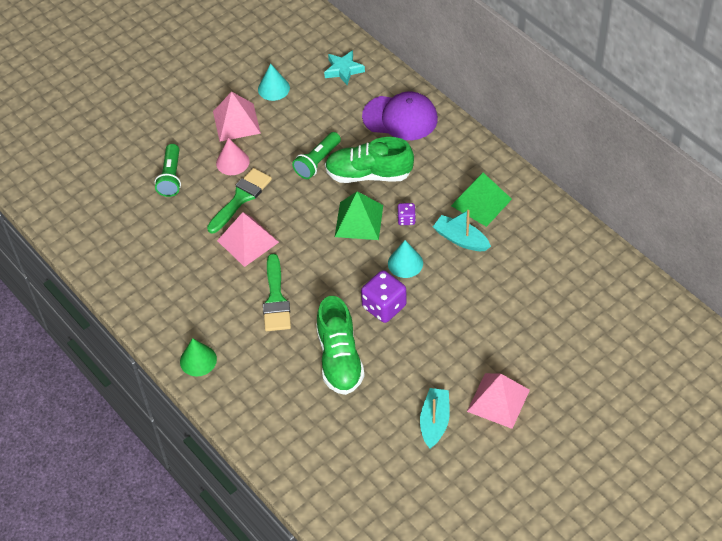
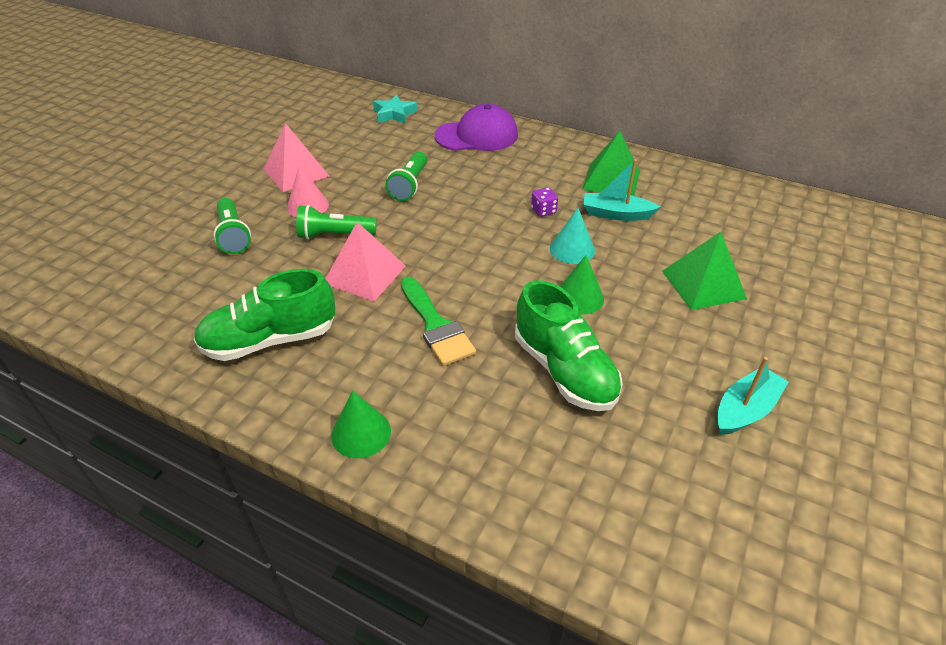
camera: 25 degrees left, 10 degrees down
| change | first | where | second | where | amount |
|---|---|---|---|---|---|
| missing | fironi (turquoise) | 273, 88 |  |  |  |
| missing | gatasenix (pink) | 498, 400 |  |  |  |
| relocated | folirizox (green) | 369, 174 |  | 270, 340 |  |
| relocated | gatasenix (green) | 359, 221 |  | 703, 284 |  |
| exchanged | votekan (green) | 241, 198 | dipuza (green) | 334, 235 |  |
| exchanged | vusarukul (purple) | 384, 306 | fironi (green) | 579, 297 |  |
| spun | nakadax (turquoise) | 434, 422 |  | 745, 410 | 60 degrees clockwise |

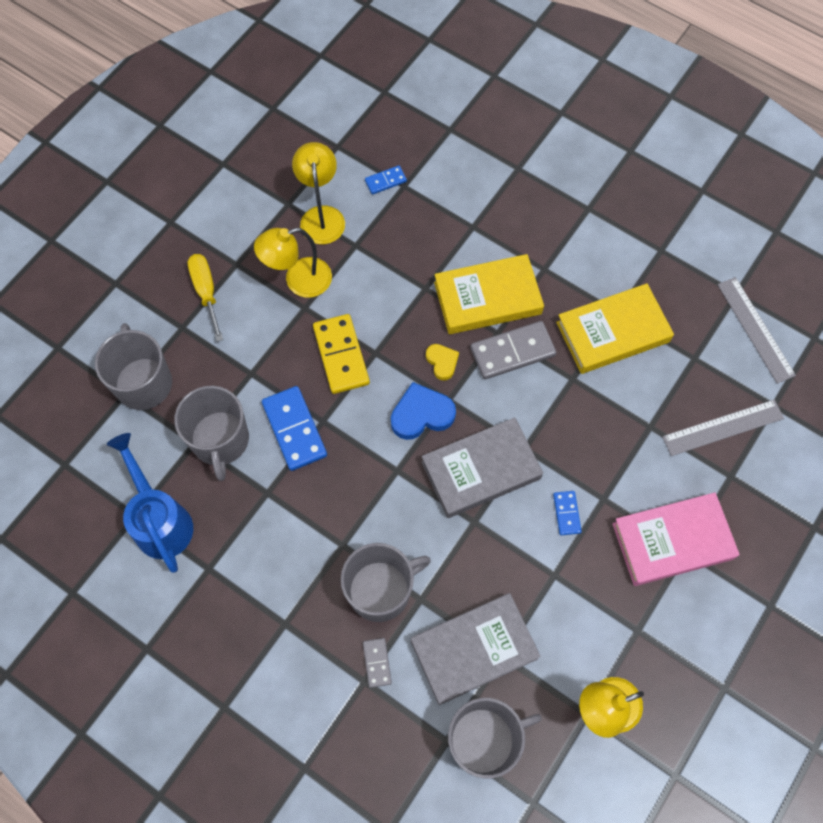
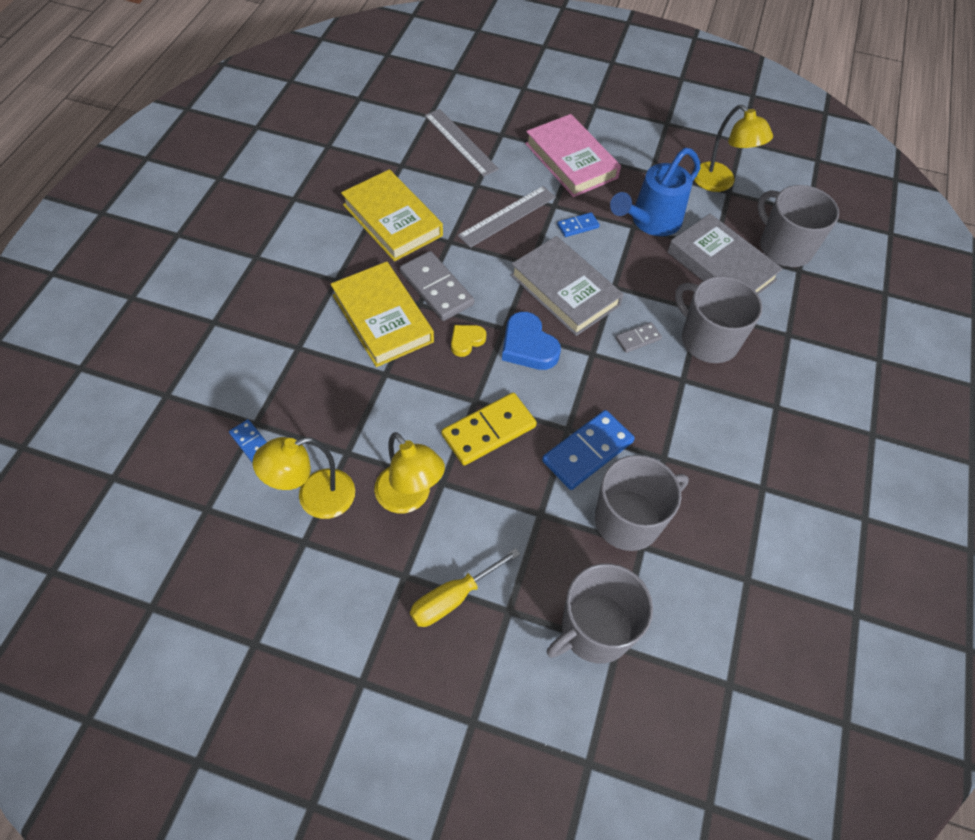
camera: 110 degrees left, 10 degrees down
| change | first | where | second | where | amount |
|---|---|---|---|---|---|
| relocated | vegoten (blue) | 160, 520 |  | 650, 222 |  |
| relocated | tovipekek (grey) | 377, 663 |  | 638, 339 |  |
| relocated | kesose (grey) | 755, 329 |  | 507, 216 |  |

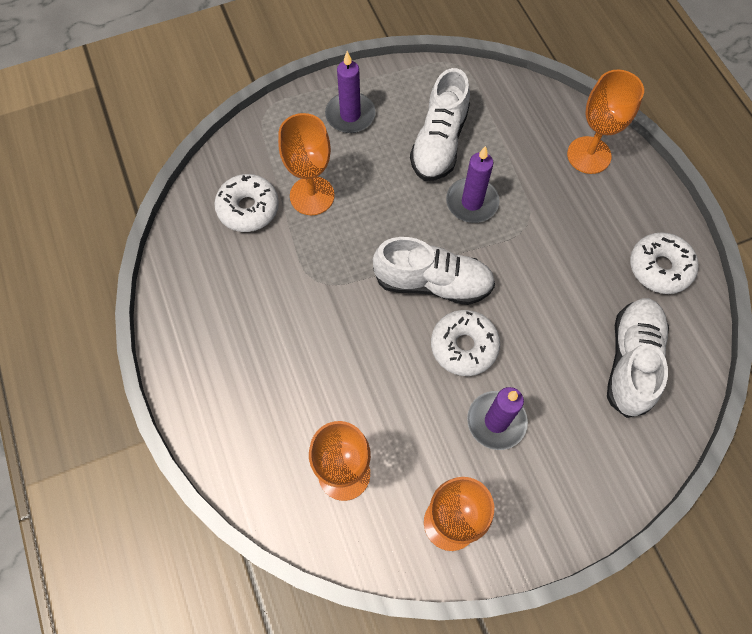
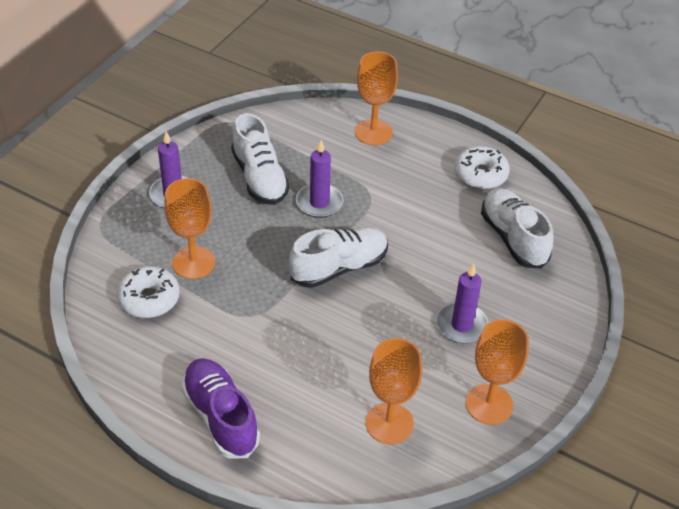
camera: 40 degrees left, 20 degrees down
| change | first | where | second | where | amount |
|---|---|---|---|---|---|
| missing | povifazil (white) | 464, 346 |  |  |  |
| appeared |  |  | folirizox (purple) | 221, 417 |  |

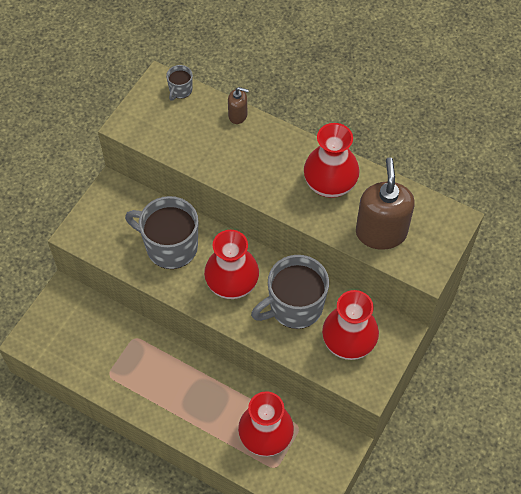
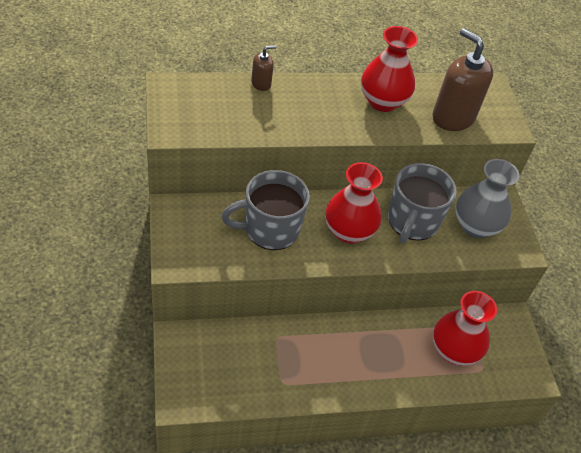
camera: 45 degrees left, 10 degrees down
| change | first | where | second | where | amount |
|---|---|---|---|---|---|
| missing | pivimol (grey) | 180, 90 |  |  |  |
| colour | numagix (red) | 348, 342 | numagix (grey) | 475, 226 |  |

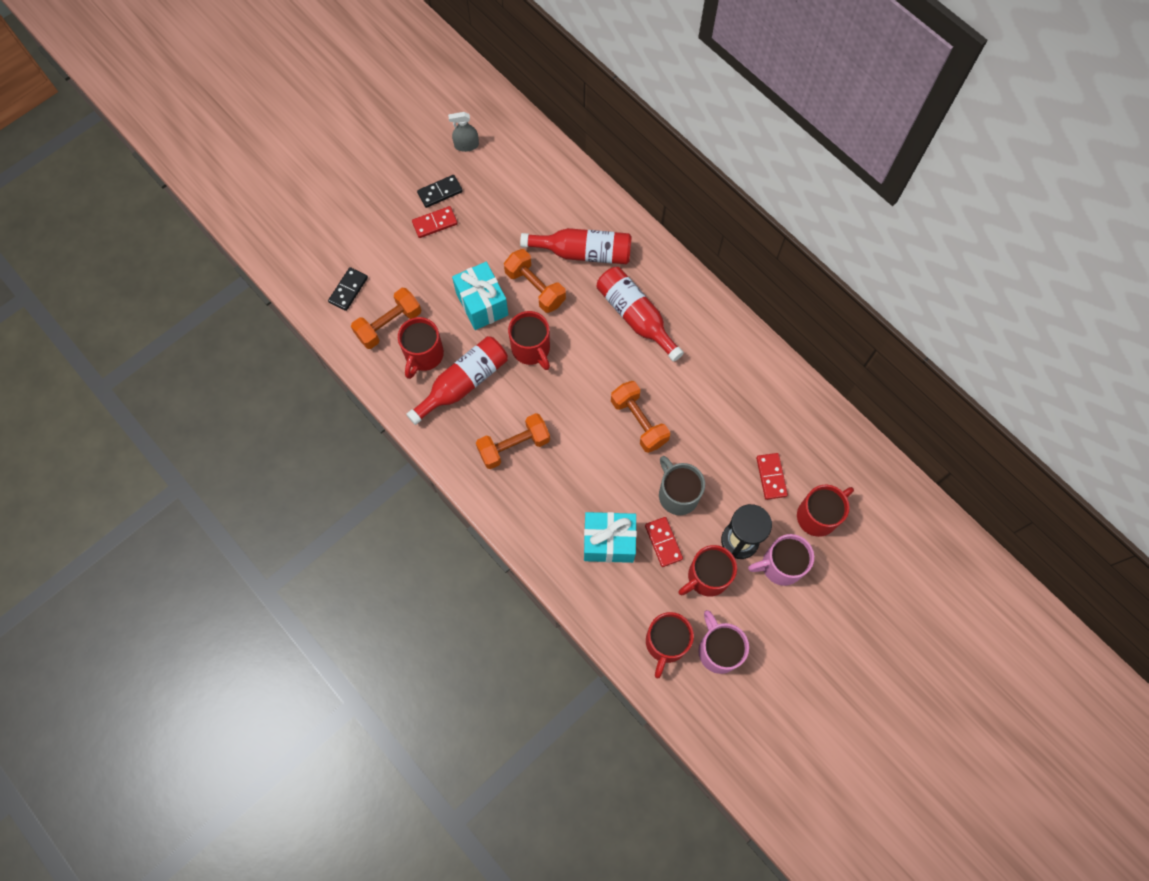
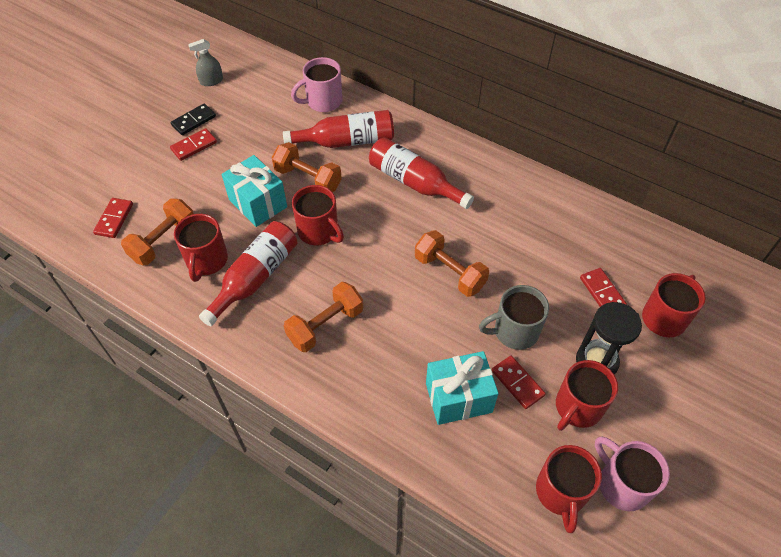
camera: 15 degrees left, 15 degrees down
| change | first | where | second | where | amount |
|---|---|---|---|---|---|
| relocated | pivimol (pink) | 780, 565 |  | 323, 101 |  |
| colour | tovipekek (black) | 348, 290 | tovipekek (red) | 114, 219 |  |
| spun | pivimol (grey) | 677, 494 |  | 514, 331 | 60 degrees counterclockwise |

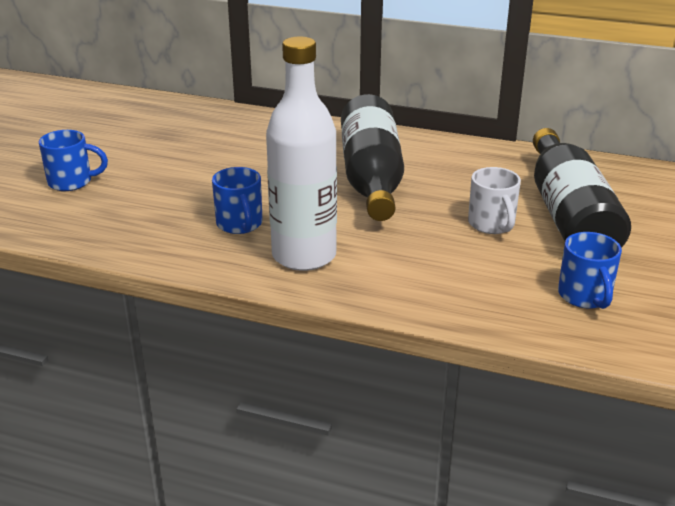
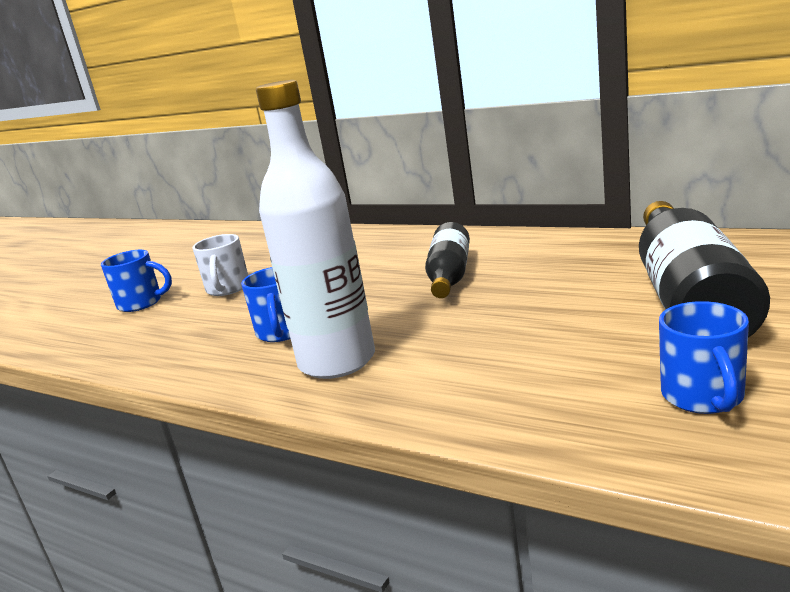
camera: 15 degrees right, 10 degrees down
| change | first | where | second | where | amount |
|---|---|---|---|---|---|
| relocated | pivimol (white) | 492, 224 |  | 227, 289 |  |
| size | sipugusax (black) | 371, 178 |  | 449, 276 | x0.60 |

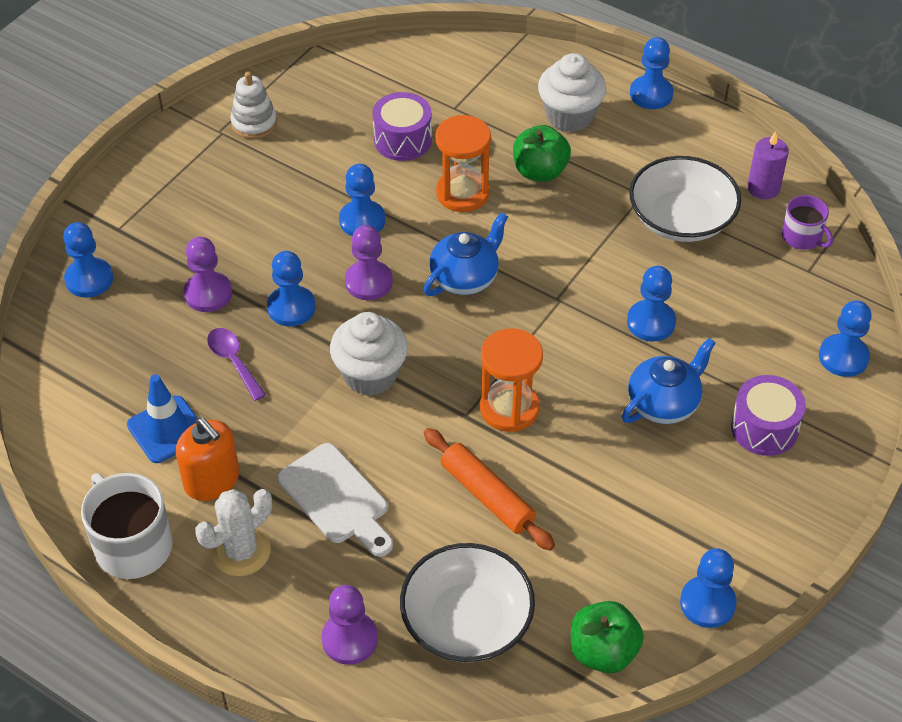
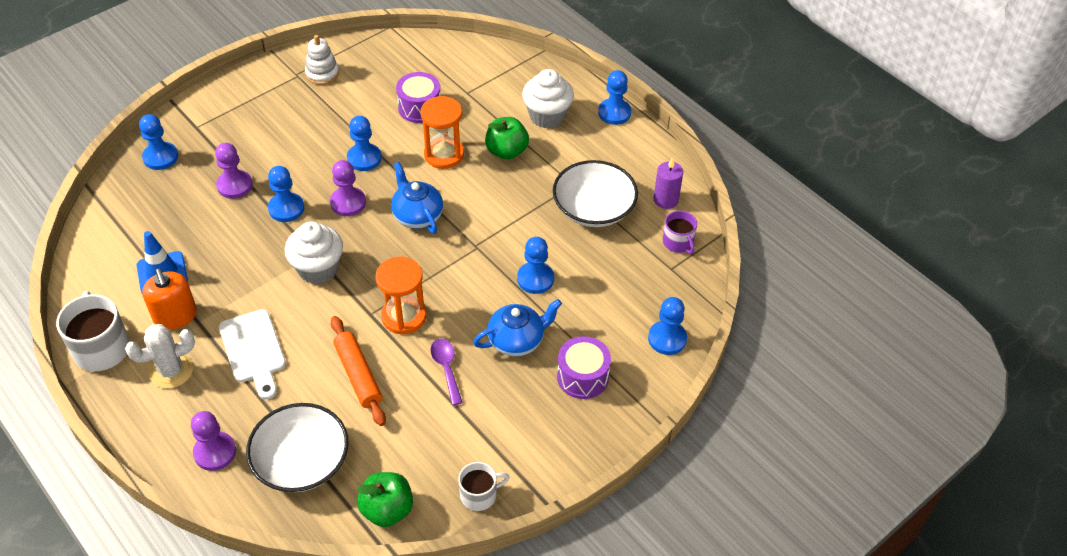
camera: 15 degrees right, 0 degrees up
| change | first | where | second | where | amount |
|---|---|---|---|---|---|
| relocated | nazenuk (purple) | 234, 362 |  | 446, 368 |  |
| exchanged | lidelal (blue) | 707, 603 | pivimol (white) | 479, 495 |  |
| spun | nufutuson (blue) | 465, 278 |  | 417, 215 | 90 degrees counterclockwise |

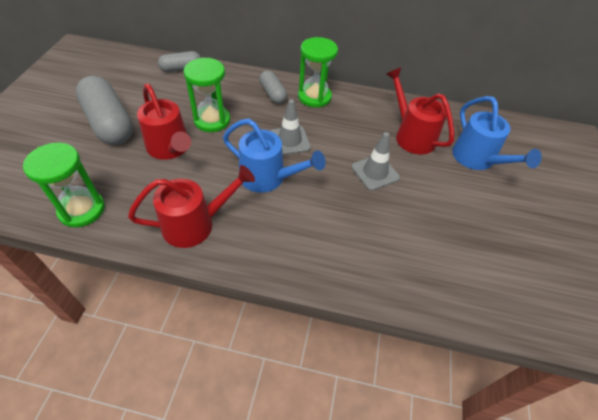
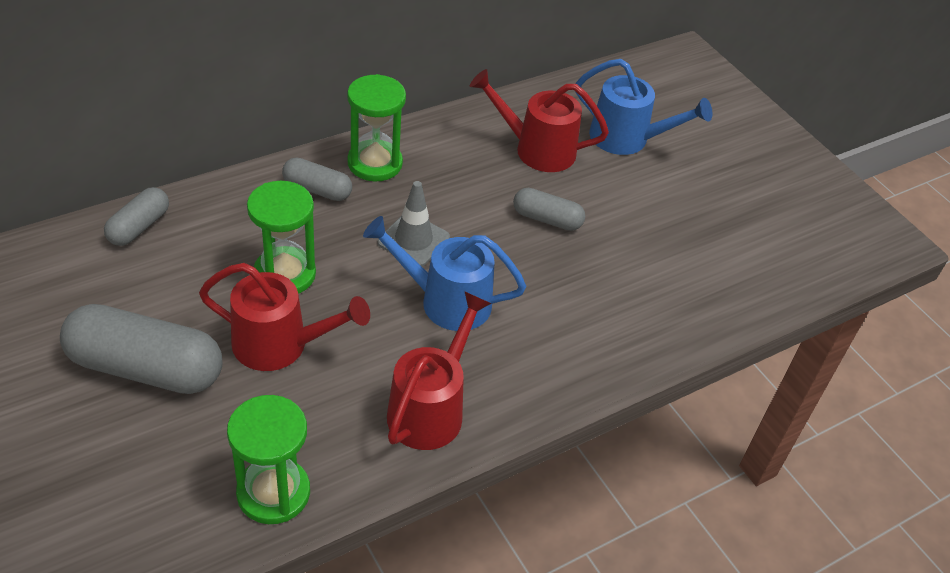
camera: 45 degrees left, 5 degrees down
| change | first | where | second | where | amount |
|---|---|---|---|---|---|
| exchanged | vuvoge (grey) | 375, 172 | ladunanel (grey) | 547, 219 |  |
| spun | vegoten (blue) | 269, 178 |  | 445, 301 | 150 degrees counterclockwise |

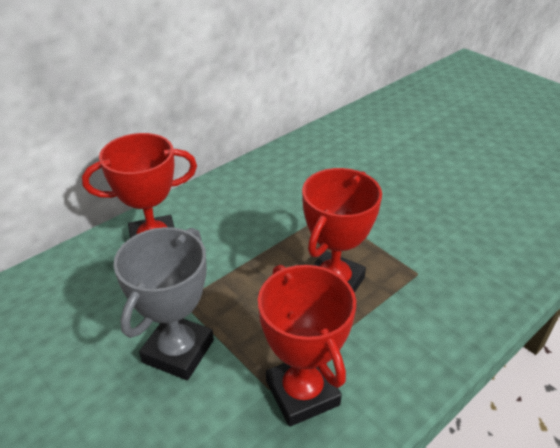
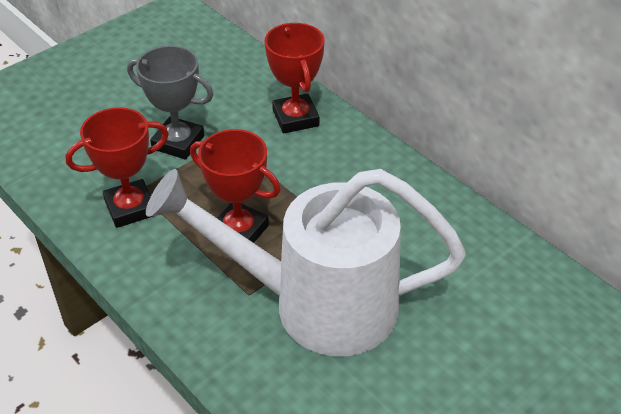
camera: 90 degrees right, 5 degrees up
| change | first | where | second | where | amount |
|---|---|---|---|---|---|
| appeared |  |  | vegoten (white) | 317, 304 |  |

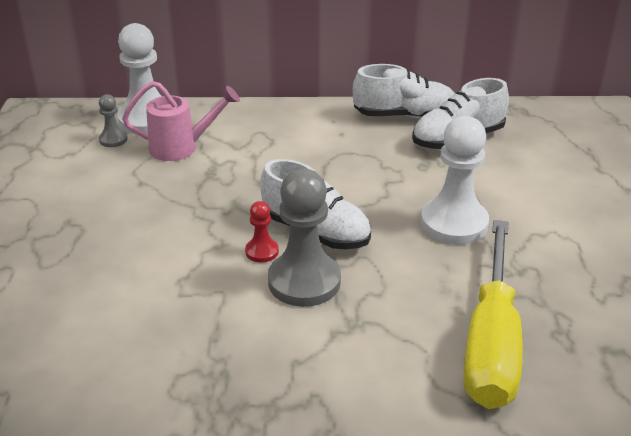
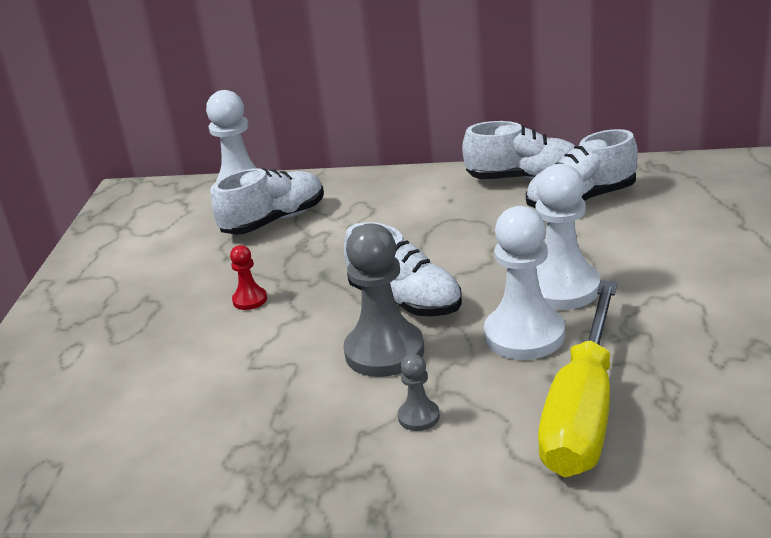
camera: 10 degrees right, 5 degrees down
| change | first | where | second | where | amount |
|---|---|---|---|---|---|
| appeared |  |  | lidelal (white) | 524, 335 |  |
| relocated | lidelal (grey) | 113, 139 |  | 419, 417 |  |
| relocated | lidelal (red) | 262, 251 |  | 250, 300 |  |
| exchanged | vegoten (pink) | 181, 148 | folirizox (white) | 274, 221 |  |

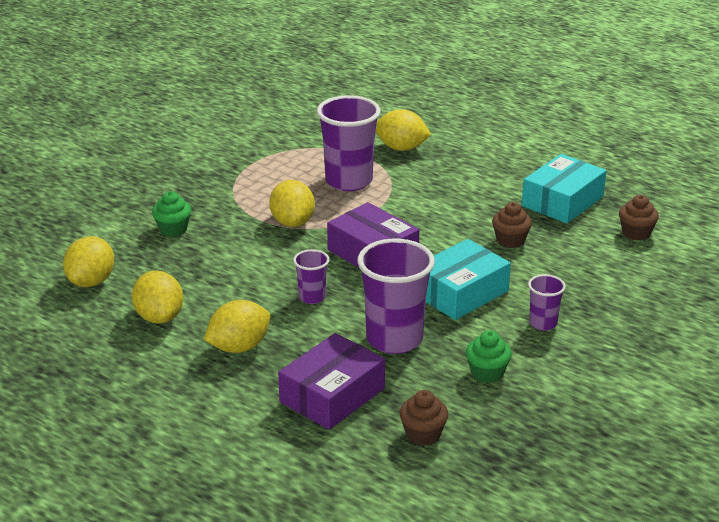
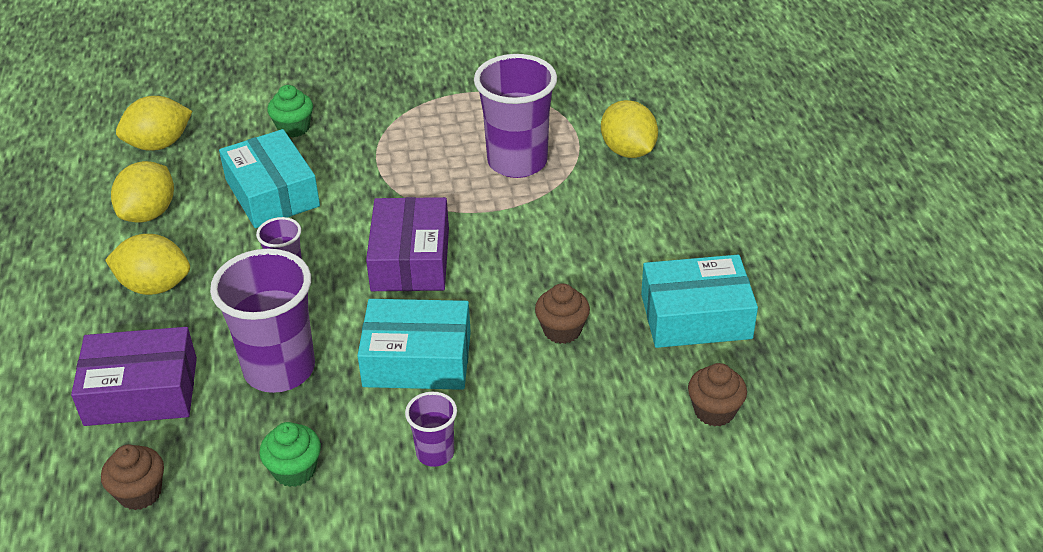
camera: 45 degrees right, 10 degrees up
| change | first | where | second | where | amount |
|---|---|---|---|---|---|
| missing | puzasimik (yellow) | 292, 222 |  |  |  |
| appeared |  |  | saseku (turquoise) | 272, 193 |  |

